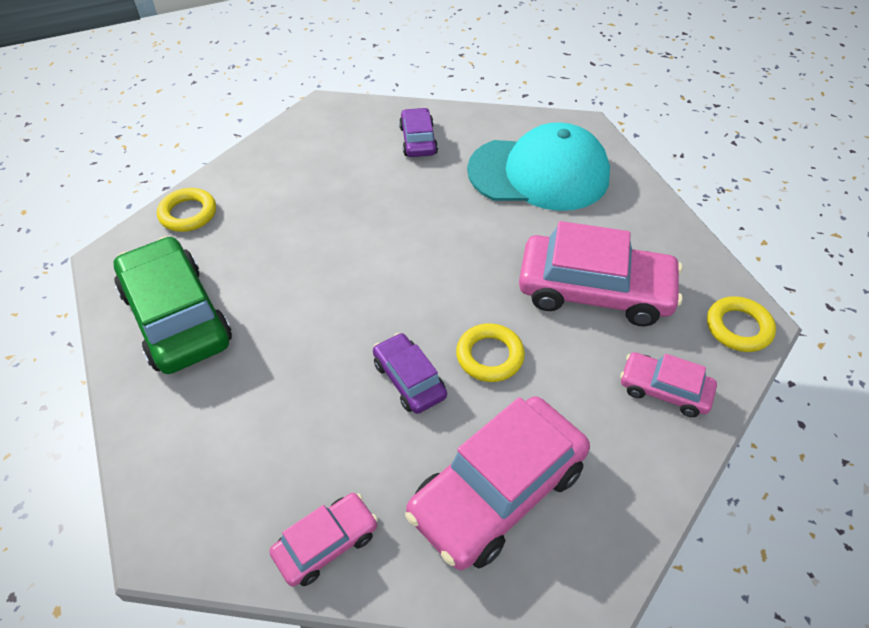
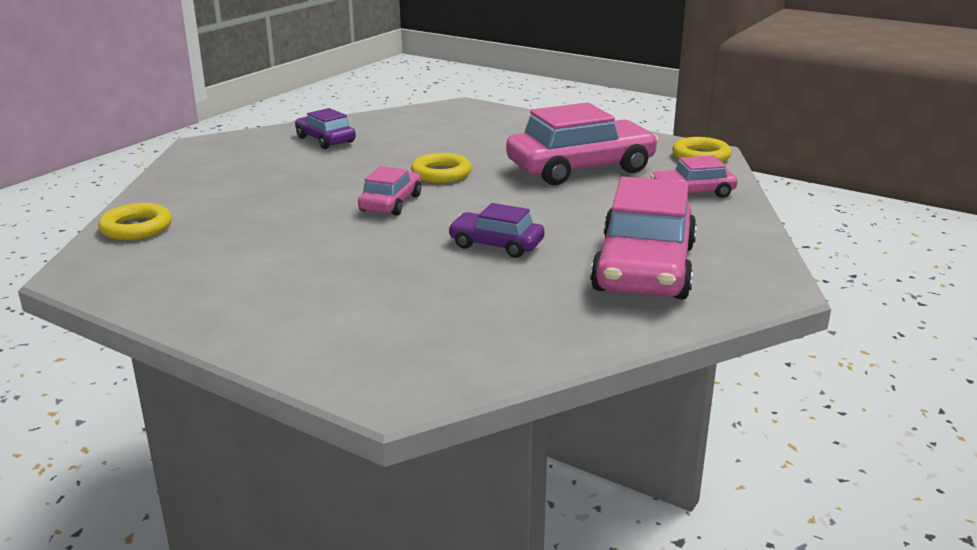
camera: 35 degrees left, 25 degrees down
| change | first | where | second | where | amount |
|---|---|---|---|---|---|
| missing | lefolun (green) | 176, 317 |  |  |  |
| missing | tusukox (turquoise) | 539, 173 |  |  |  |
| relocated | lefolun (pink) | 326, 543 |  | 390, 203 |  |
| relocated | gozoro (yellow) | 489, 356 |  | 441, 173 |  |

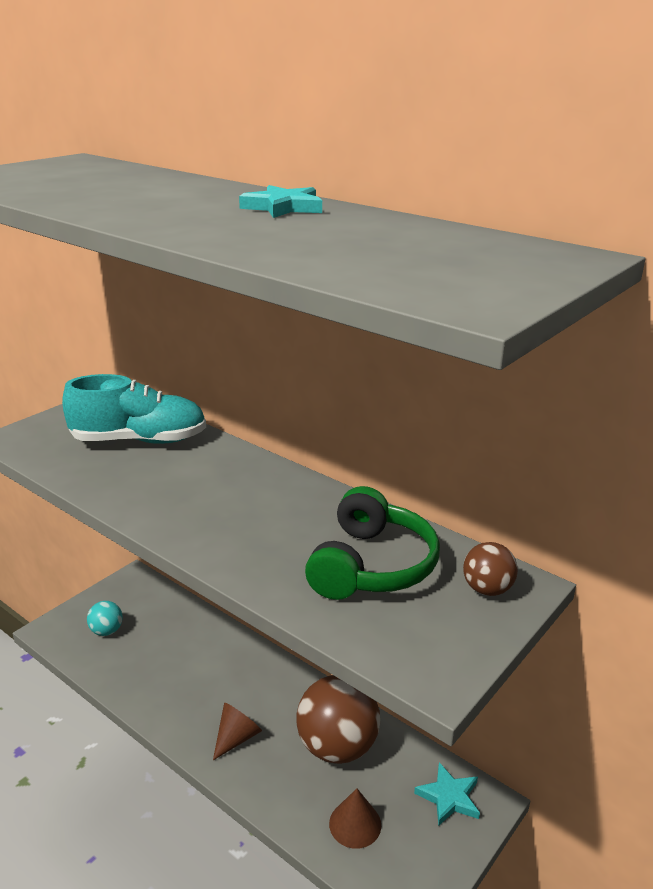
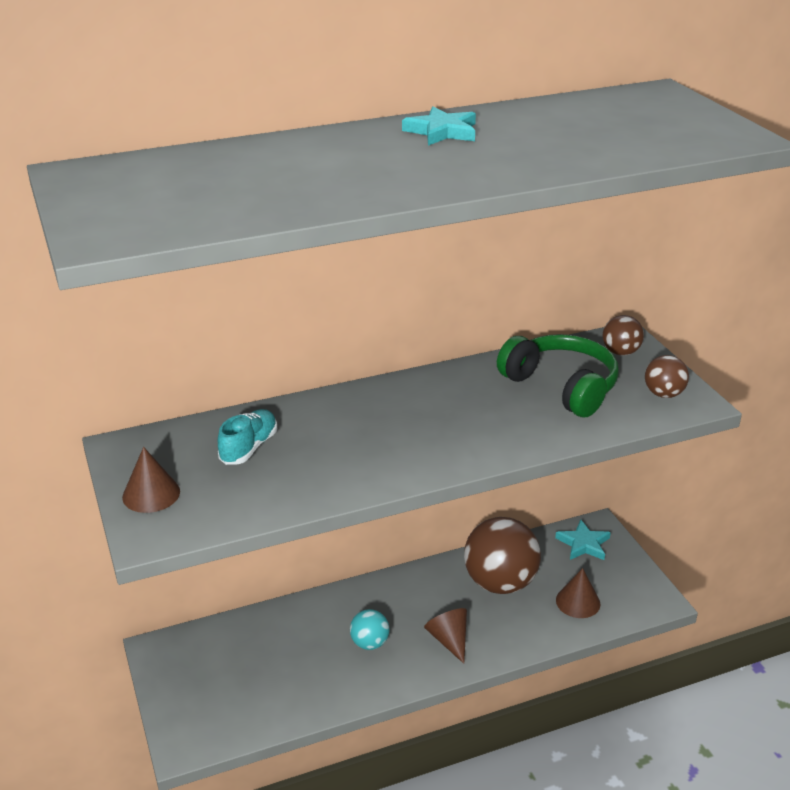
camera: 60 degrees left, 5 degrees up
| change | first | where | second | where | amount |
|---|---|---|---|---|---|
| appeared |  |  | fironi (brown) | 151, 494 |  |
| appeared |  |  | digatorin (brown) | 663, 394 |  |
| relocated | digatorin (turquoise) | 106, 631 |  | 369, 643 |  |
| size | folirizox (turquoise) | 139, 440 |  | 249, 448 | x0.55 |

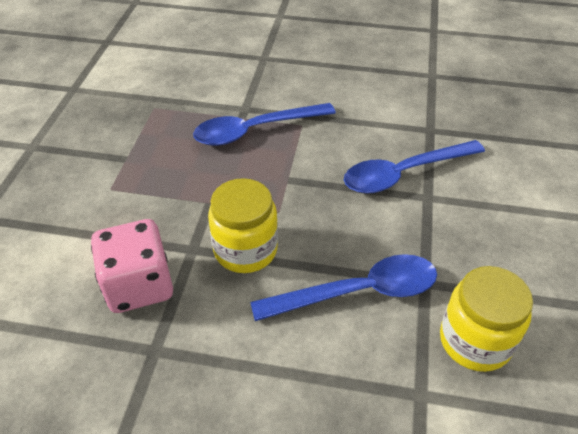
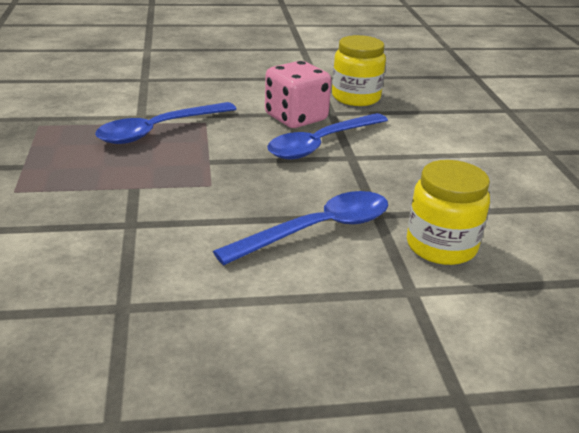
camera: 20 degrees left, 15 degrees down
| change | first | where | second | where | amount |
|---|---|---|---|---|---|
| relocated | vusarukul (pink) | 139, 285 |  | 296, 118 |  |
| relocated | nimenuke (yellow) | 245, 250 |  | 356, 97 |  |

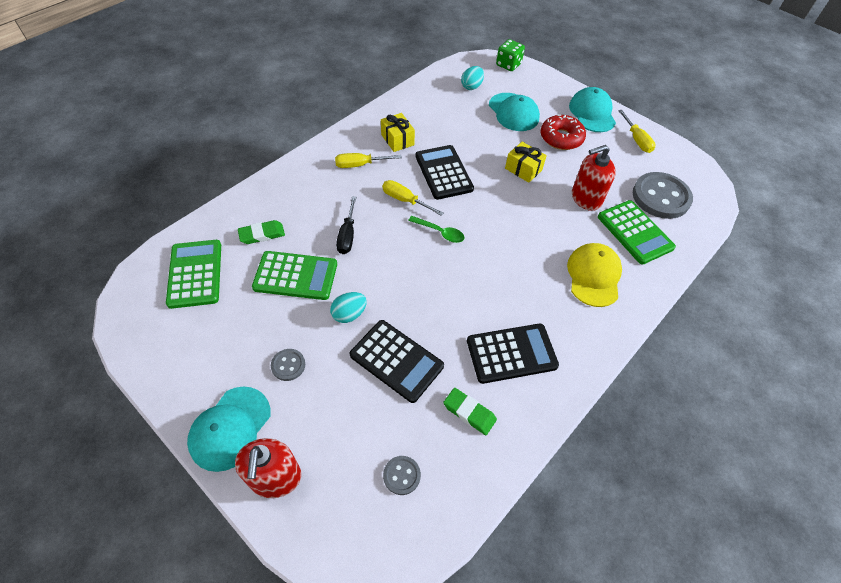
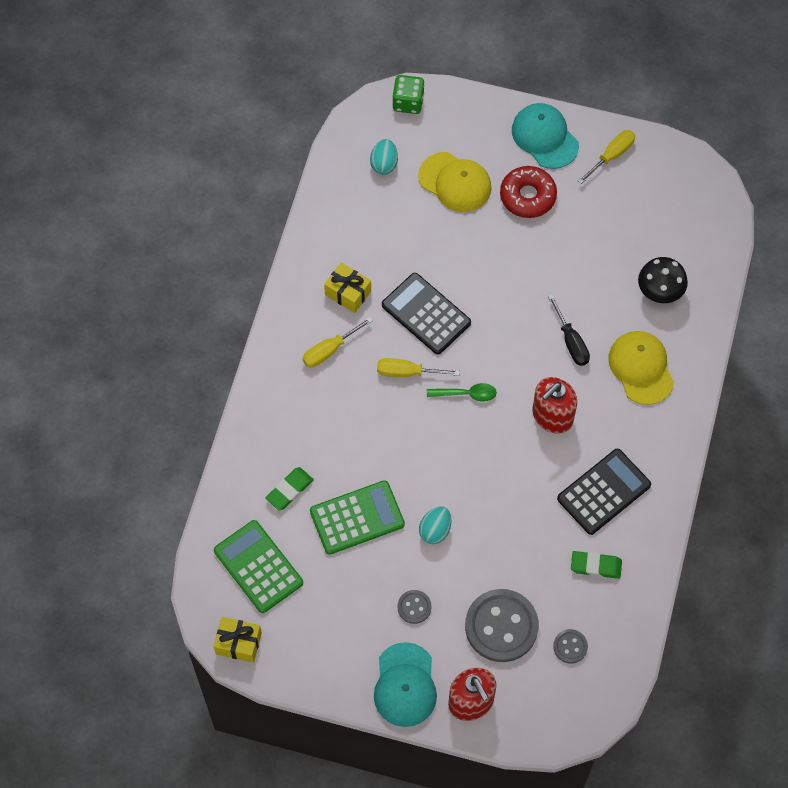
camera: 25 degrees left, 10 degrees up
| change | first | where | second | where | amount |
|---|---|---|---|---|---|
| missing | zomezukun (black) | 396, 361 |  |  |  |
| relocated | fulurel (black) | 347, 235 |  | 571, 341 |  |
| relocated | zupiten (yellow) | 523, 169 |  | 238, 643 |  |
| relocated | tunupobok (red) | 586, 198 |  | 552, 416 |  |
| relocated | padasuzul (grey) | 661, 197 |  | 501, 626 |  |
| exchanged | zomezukun (green) | 634, 232 | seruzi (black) | 659, 293 |  |
| colour | tusukox (turquoise) | 513, 112 | tusukox (yellow) | 455, 182 |  |
| spun | fulurel (yellow) | 636, 139 |  | 611, 156 | 90 degrees counterclockwise |

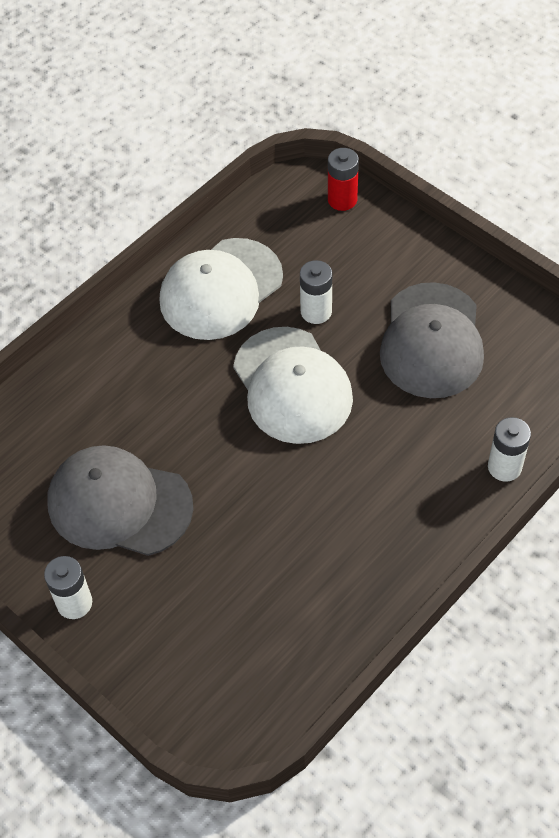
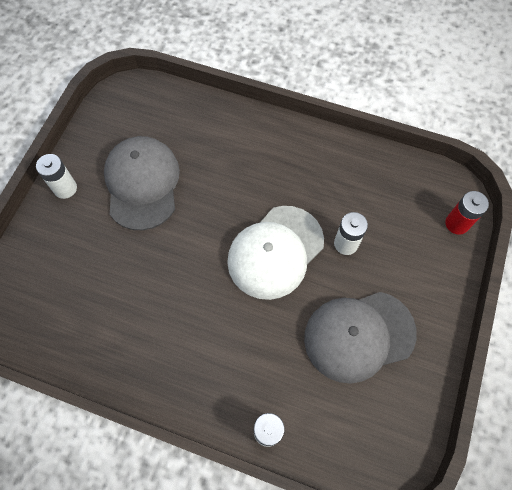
camera: 65 degrees right, 10 degrees up
| change | first | where | second | where | amount |
|---|---|---|---|---|---|
| missing | tusukox (white) | 221, 289 |  |  |  |

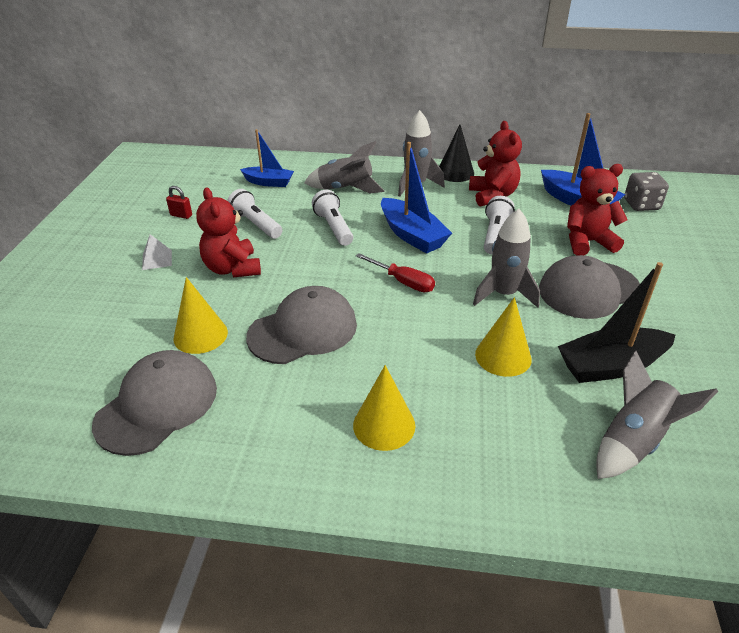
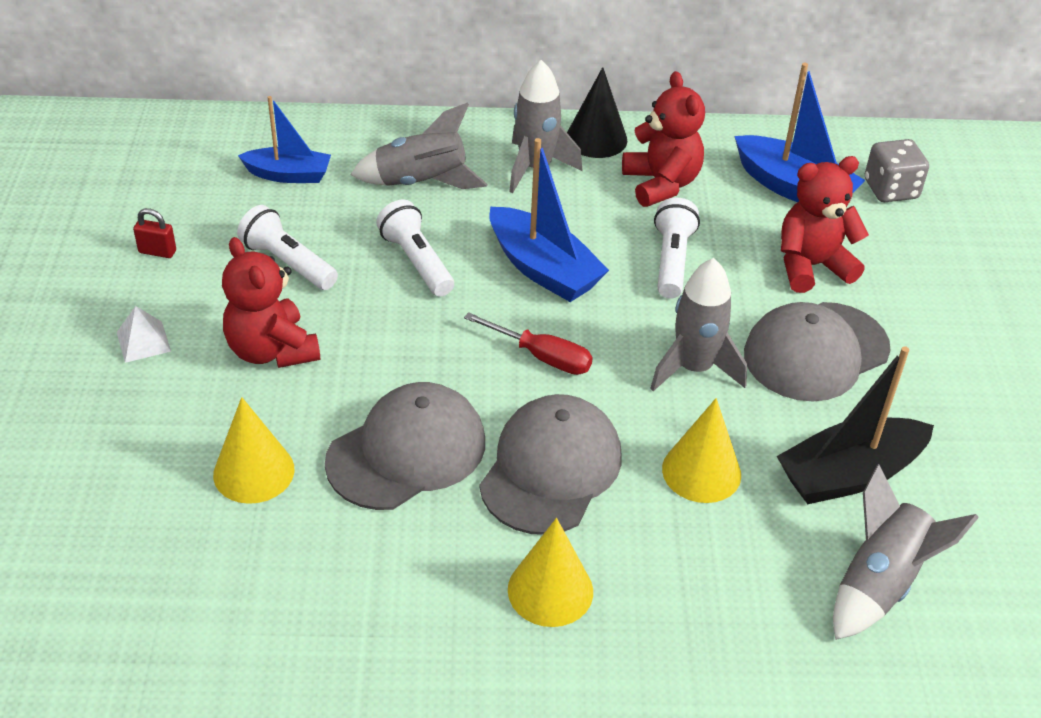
camera: 10 degrees left, 5 degrees up
| change | first | where | second | where | amount |
|---|---|---|---|---|---|
| relocated | tusukox (grey) | 157, 405 |  | 551, 469 |  |

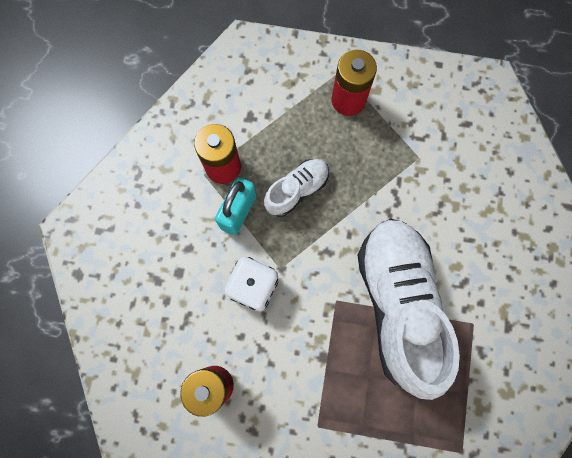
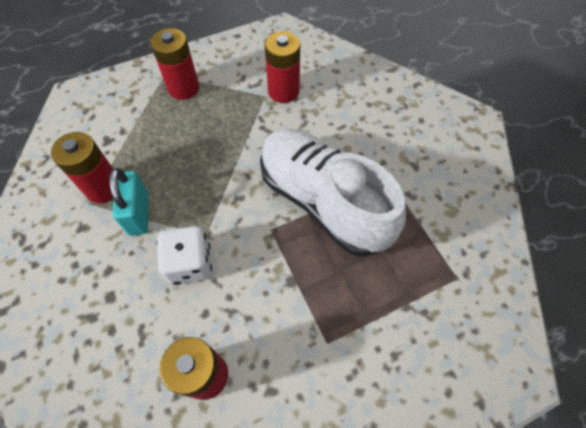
camera: 35 degrees left, 15 degrees down
| change | first | where | second | where | amount |
|---|---|---|---|---|---|
| missing | folirizox (white) | 297, 190 |  |  |  |
| appeared |  |  | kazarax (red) | 283, 91 |  |

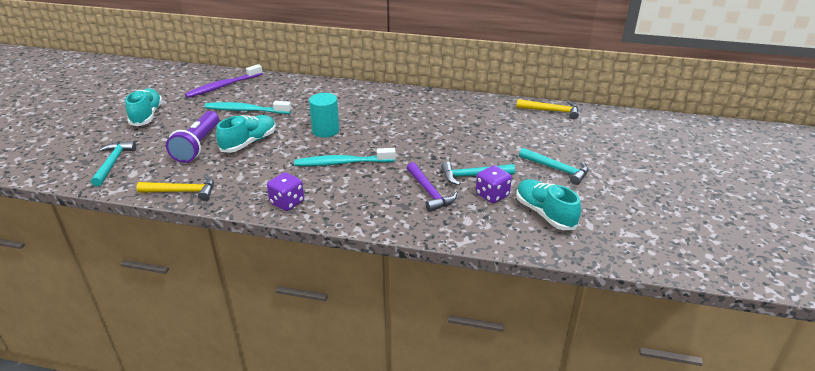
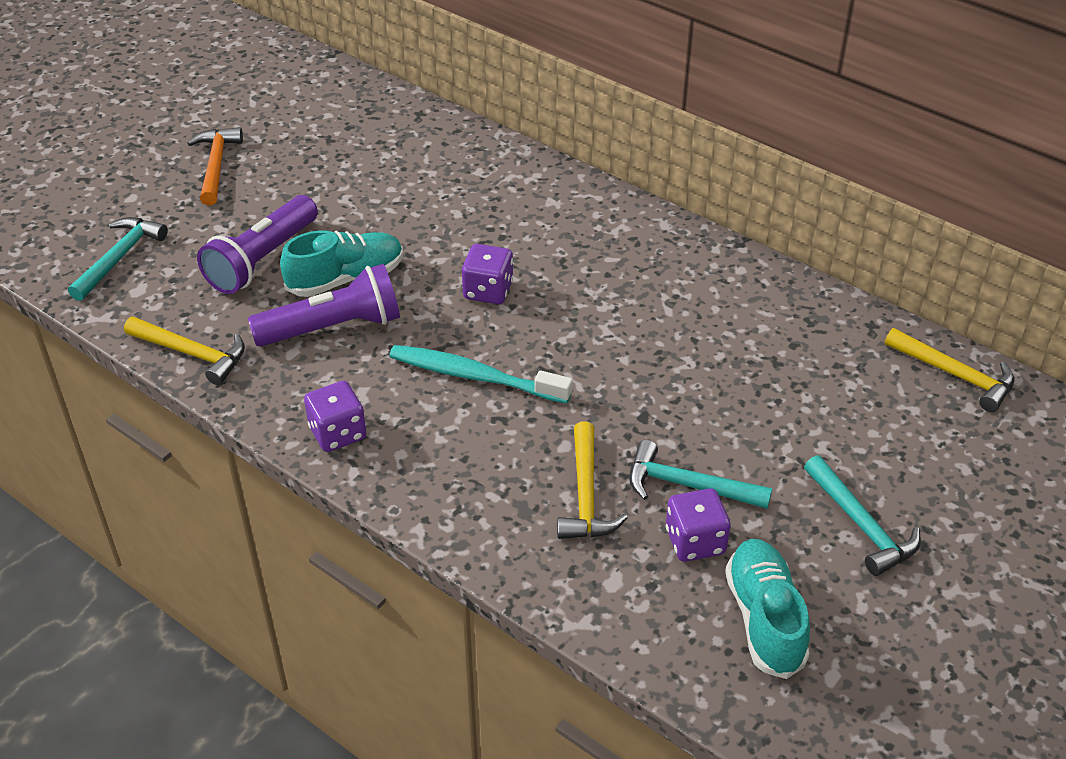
camera: 25 degrees right, 10 degrees up
| change | first | where | second | where | amount |
|---|---|---|---|---|---|
| missing | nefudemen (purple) | 223, 86 |  |  |  |
| missing | nefudemen (turquoise) | 246, 110 |  |  |  |
| appeared |  |  | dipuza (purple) | 333, 328 |  |
| exchanged | folirizox (turquoise) | 147, 116 | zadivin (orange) | 216, 165 |  |
| exchanged | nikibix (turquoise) | 325, 130 | vusarukul (purple) | 488, 291 |  |
| colour | zadivin (purple) | 429, 192 | zadivin (yellow) | 586, 495 |  |

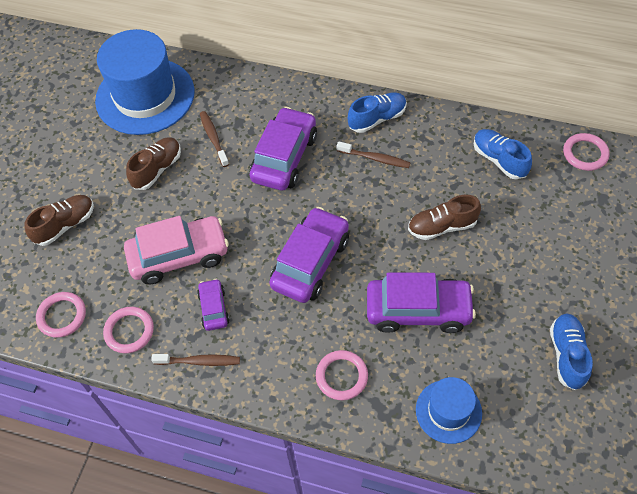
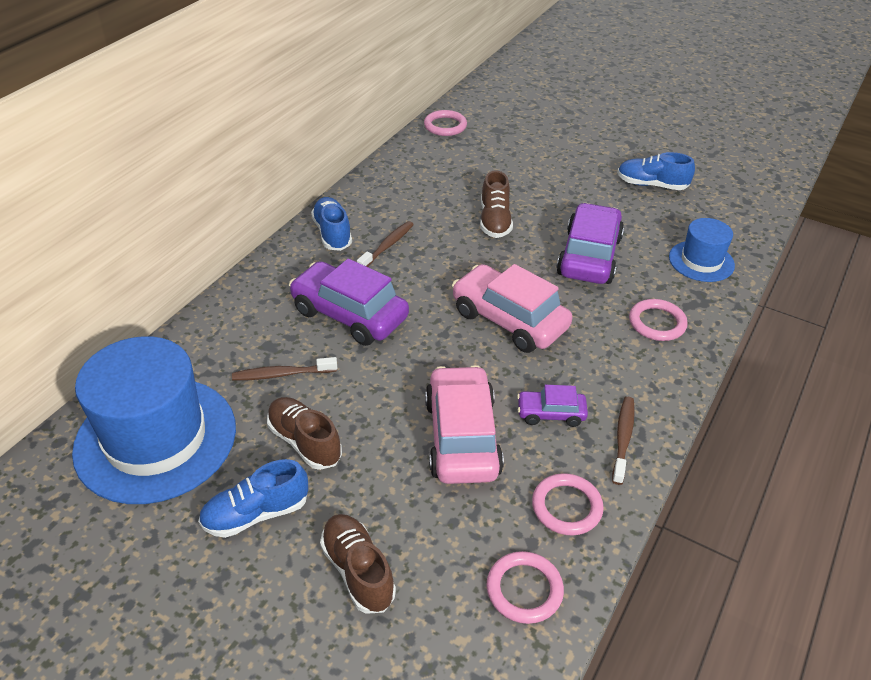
camera: 80 degrees left, 15 degrees down
| change | first | where | second | where | amount |
|---|---|---|---|---|---|
| relocated | folirizox (blue) | 499, 160 |  | 256, 513 |  |
| colour | lefolun (purple) | 311, 262 | lefolun (pink) | 509, 320 |  |

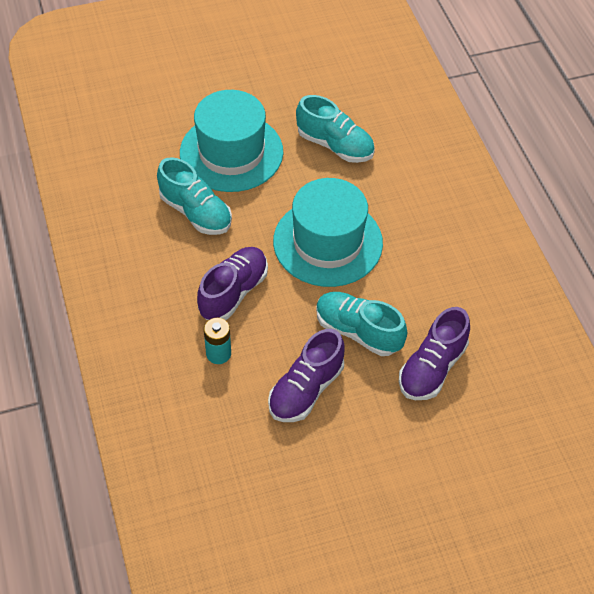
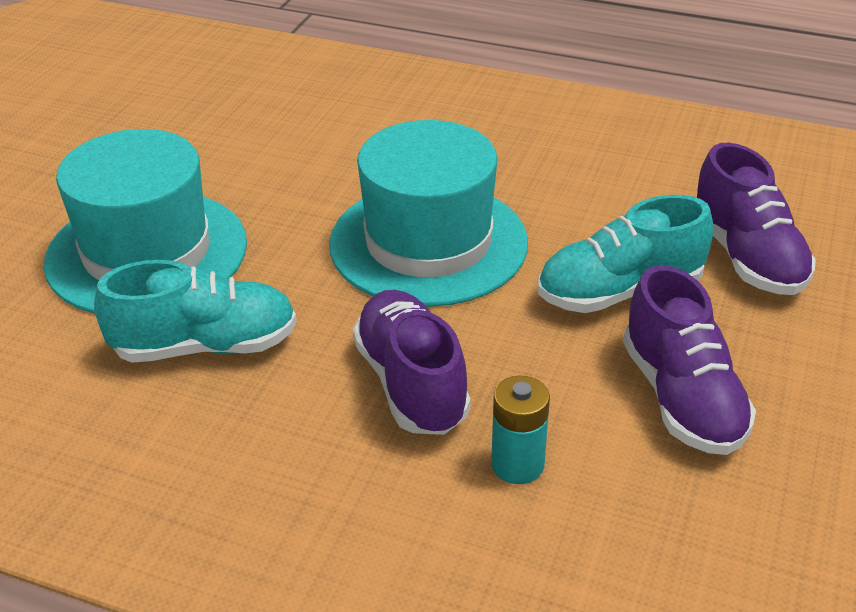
camera: 50 degrees left, 15 degrees down
| change | first | where | second | where | amount |
|---|---|---|---|---|---|
| missing | folirizox (turquoise) | 335, 145 |  |  |  |

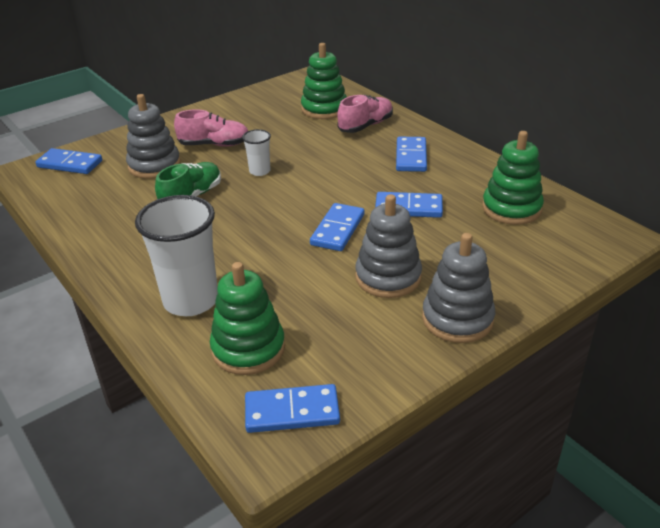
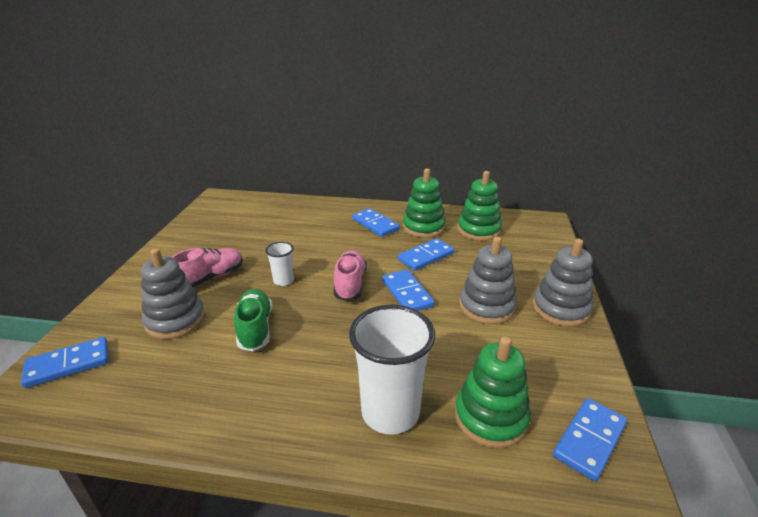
camera: 45 degrees left, 5 degrees down
| change | first | where | second | where | amount |
|---|---|---|---|---|---|
| relocated | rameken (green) | 324, 109 |  | 423, 227 |  |
| relocated | folirizox (pink) | 365, 126 |  | 350, 284 |  |

